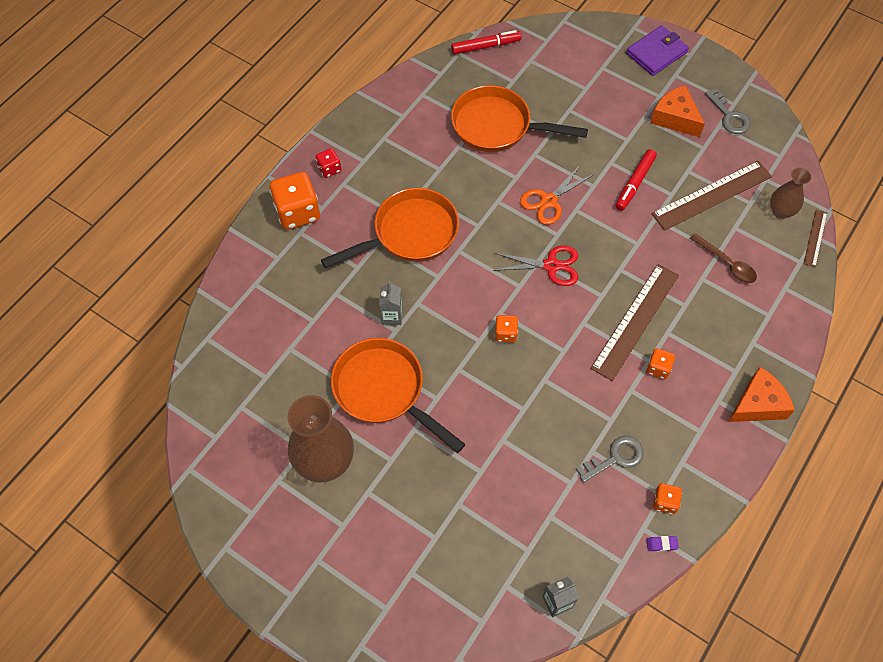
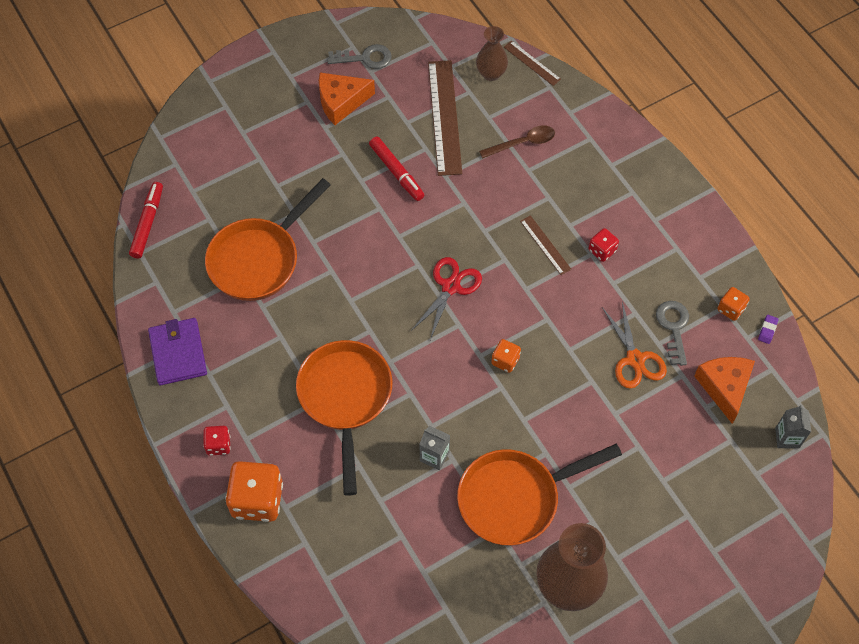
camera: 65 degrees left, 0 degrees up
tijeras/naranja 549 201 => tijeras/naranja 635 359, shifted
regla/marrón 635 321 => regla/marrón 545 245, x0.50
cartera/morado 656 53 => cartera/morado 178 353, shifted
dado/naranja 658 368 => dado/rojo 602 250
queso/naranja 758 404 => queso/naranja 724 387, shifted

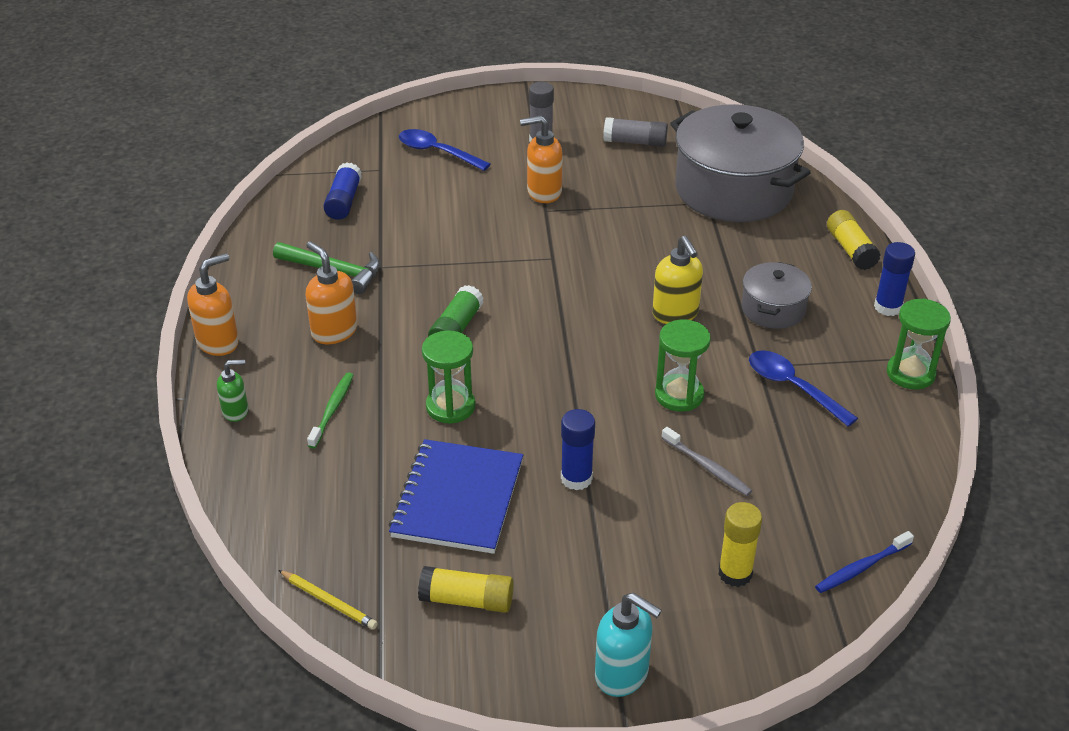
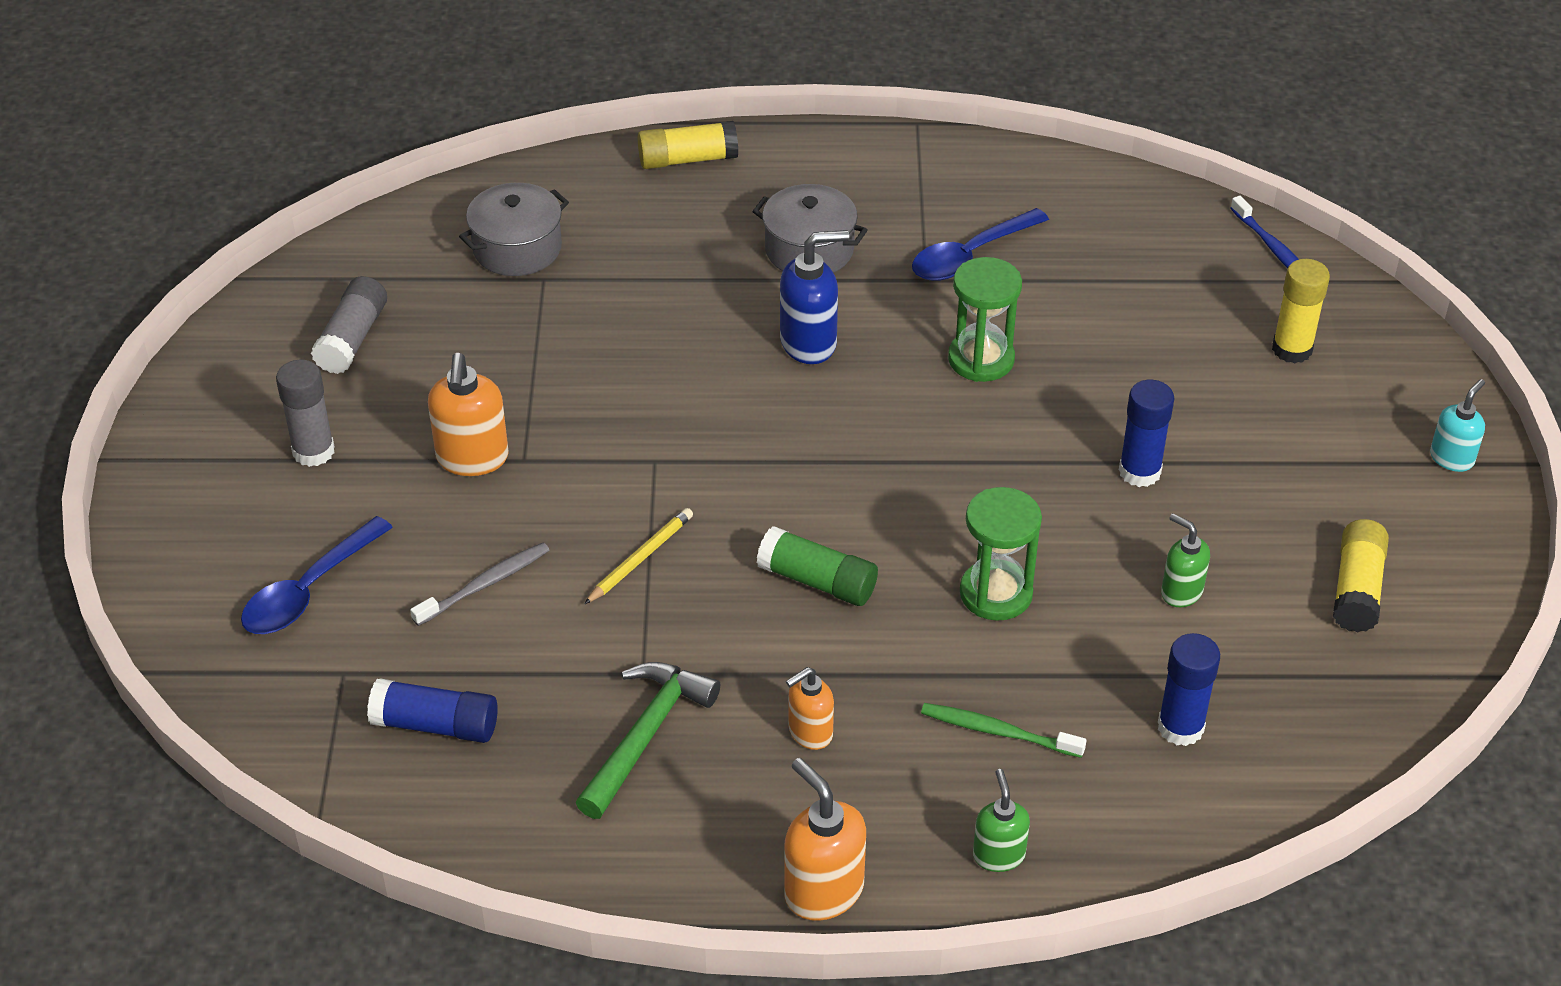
camera: 85 degrees left, 5 degrees up
lápiz/amarillo 329 601 => lápiz/amarillo 640 558, shifted
dispensador de jabón/naranja 334 331 => dispensador de jabón/naranja 810 733, x0.63
cuaderno/azul 457 499 => dispensador de jabón/verde 1181 592
dispensador de jabón/turquesa 622 674 => dispensador de jabón/turquesa 1451 458, x0.63
dispensador de jabón/amarillo 675 314 => dispensador de jabón/azul 809 343
cepillo de dientes/gris 707 467 => cepillo de dientes/gris 485 584, shifted
olla/gris 733 190 => olla/gris 517 248, x0.49
barra de pegamento/azul 888 307 => barra de pegamento/azul 1180 727, shifted
reloj de arena/verde 910 373 => nothing

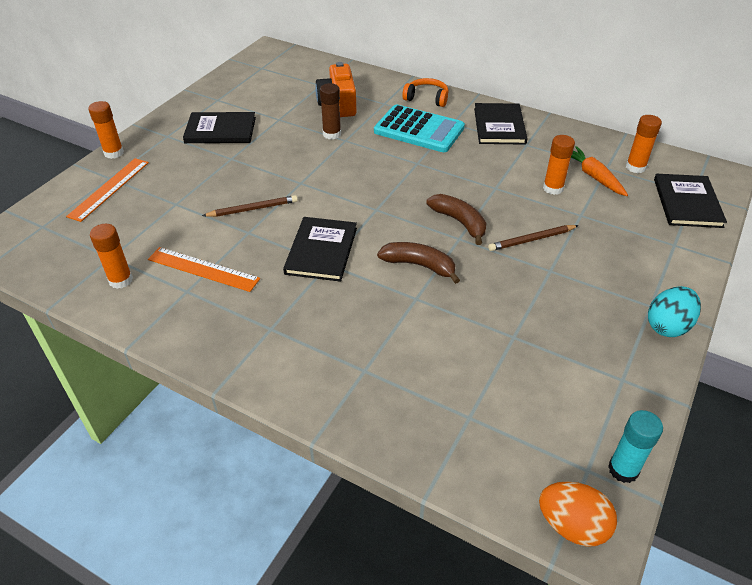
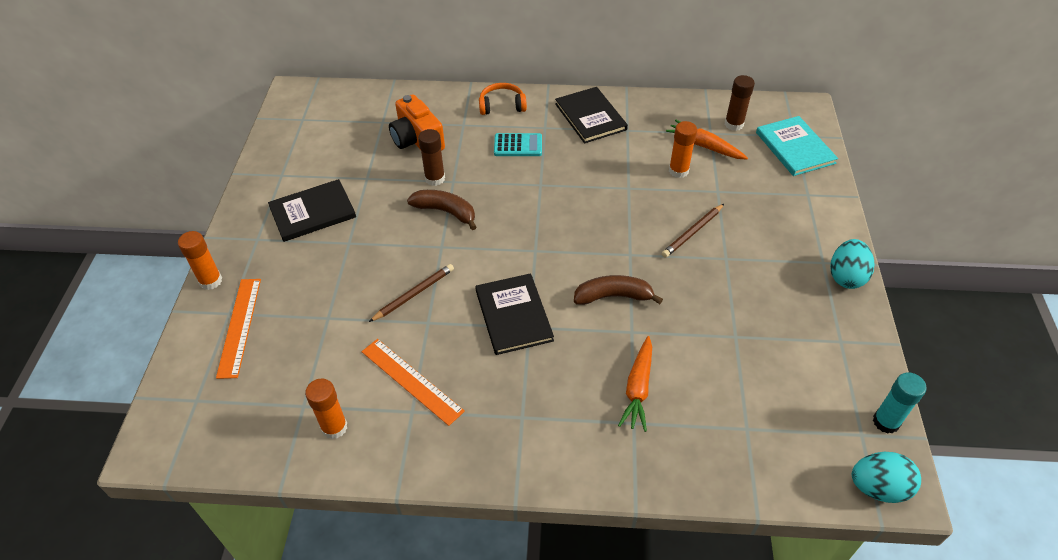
camera: 25 degrees left, 5 degrees up
regla/naranja 203 269 => regla/naranja 411 381, 45 degrees clockwise
calculadora/turquesa 419 130 => calculadora/turquesa 518 145, x0.56
plátano/marrón 459 222 => plátano/marrón 445 212, shifted
huevo/naranja 572 525 => huevo/turquesa 878 487
barra de pegamento/naranja 635 167 => barra de pegamento/marrón 734 124
libro/negro 687 203 => libro/turquesa 795 148
nothing => zanahoria/naranja 638 388

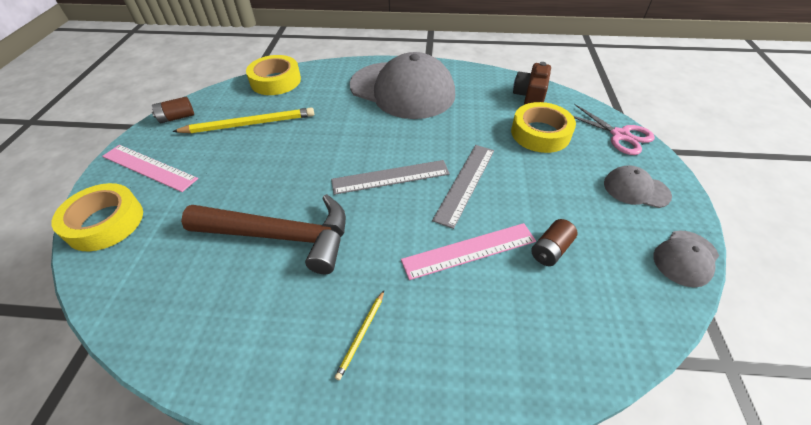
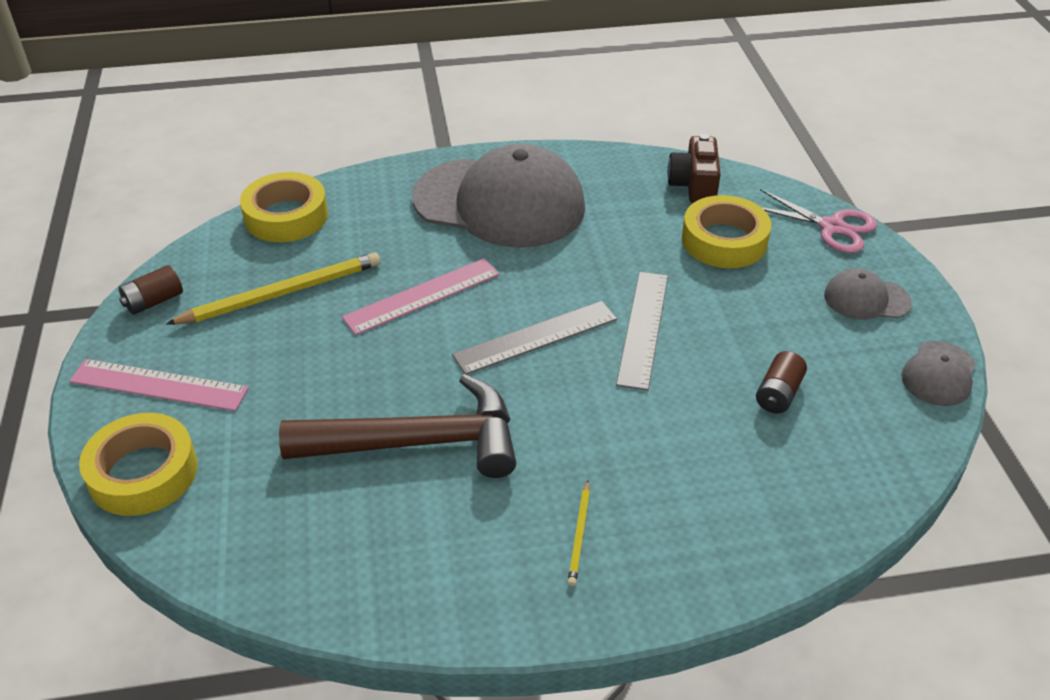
camera: 15 degrees left, 5 degrees down
regla/rosa 469 250 => regla/rosa 422 296, shifted

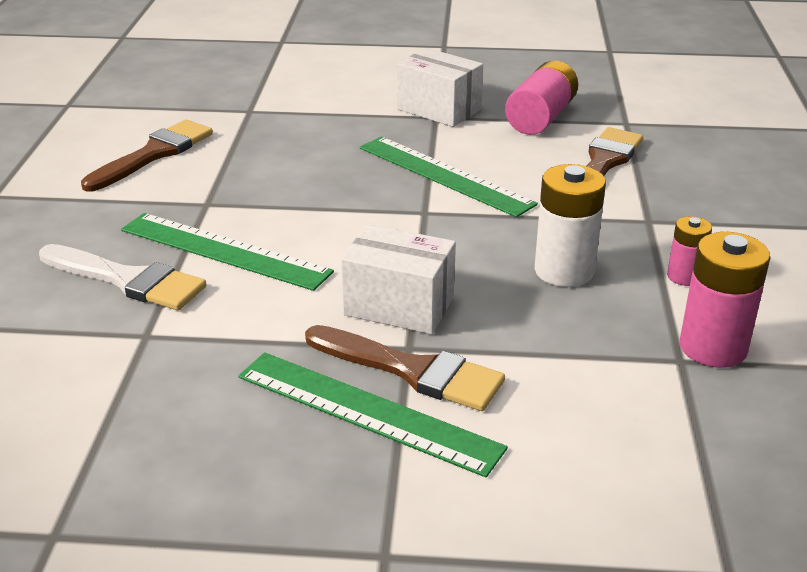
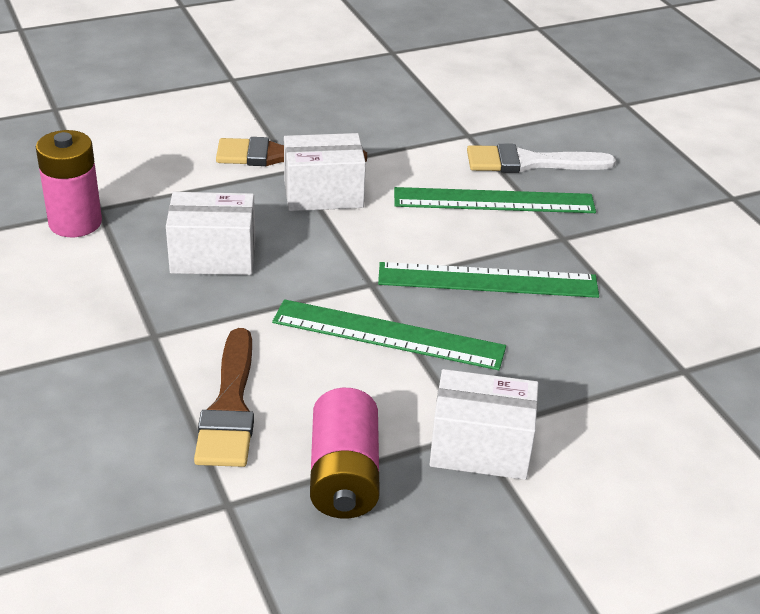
camera: 150 degrees right, 5 degrees up
pincel/marrón 154 154 => nothing
regla/verde 367 411 => regla/verde 488 280, shifted
pila/blanco 564 271 => caja/blanco 213 256
pila/rosa 684 276 => nothing

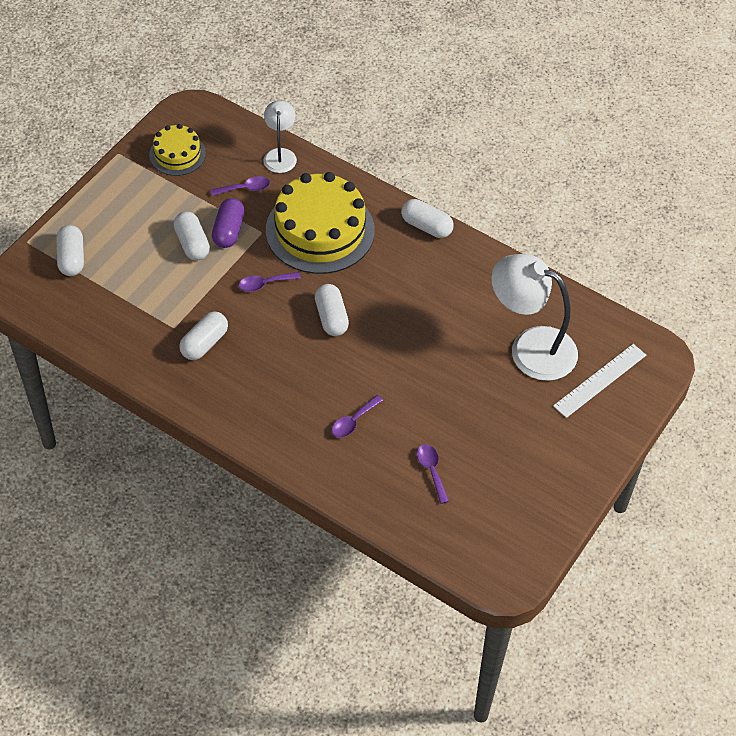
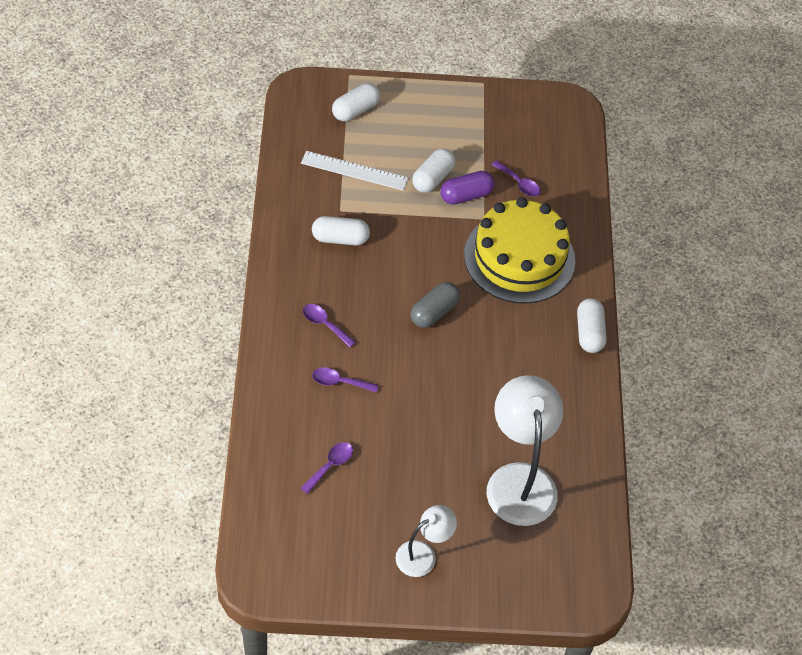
camera: 55 degrees right, 0 degrees up
tarta/amarillo 177 154 => nothing
cuchara/morado 264 284 => cuchara/morado 325 324, shifted
lámpara/blanco 280 155 => lámpara/blanco 423 554, shifted
cápsula/blanco 331 317 => cápsula/gris 434 312
regla/blanco 600 380 => regla/blanco 354 171, shifted

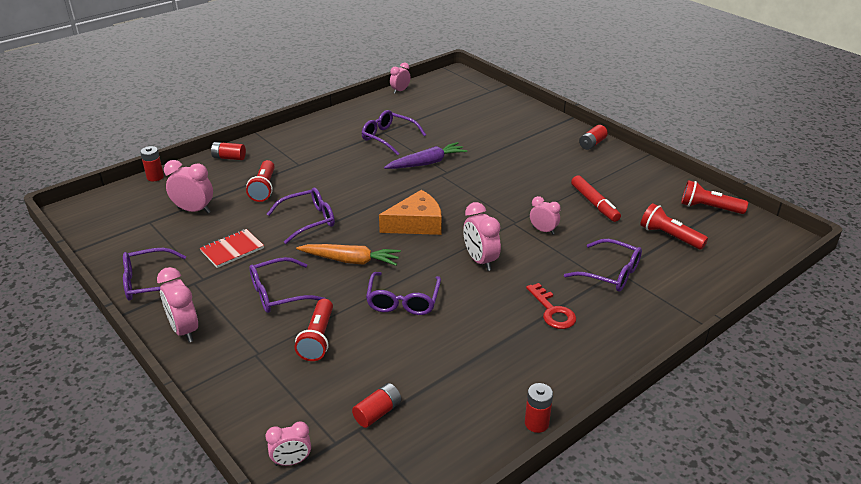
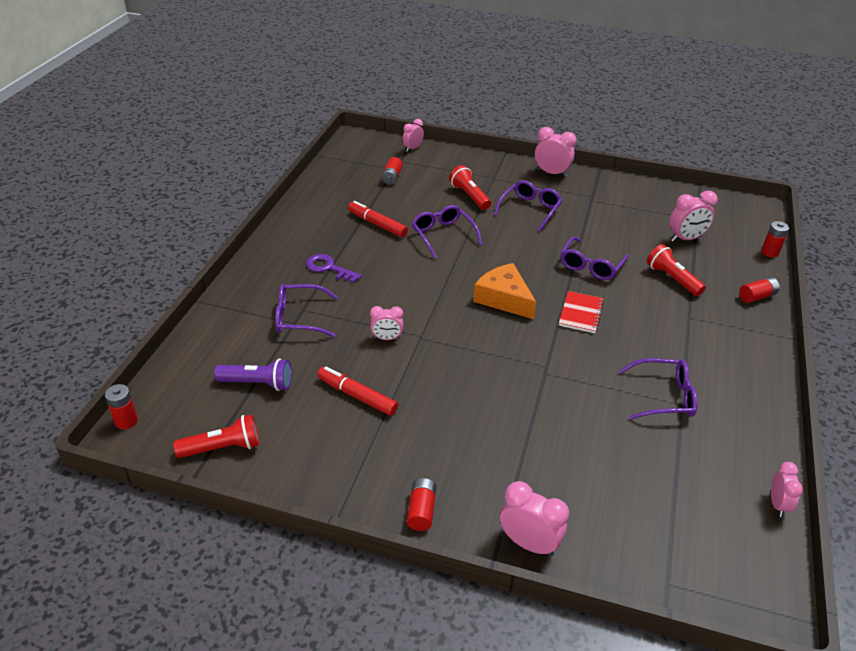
camera: 145 degrees right, 5 degrees up
gafas/morado 149 283 => nothing
cuaderno/rojo 232 250 => cuaderno/rojo 581 313, shifted
zanahoria/naranja 350 261 => nothing
queso/naranja 416 224 => queso/naranja 504 298, 105 degrees clockwise
zanahoria/morado 427 163 => nothing
despertador/rosa 480 261 => despertador/rosa 529 543, shifted
pila/rojo 536 423 => pila/rojo 126 421, shifted
llave/rojo 552 311 => llave/morado 329 268
lámpara de mano/rojo 669 236 => lámpara de mano/morado 258 383
nothing => rotulador/rojo 377 224

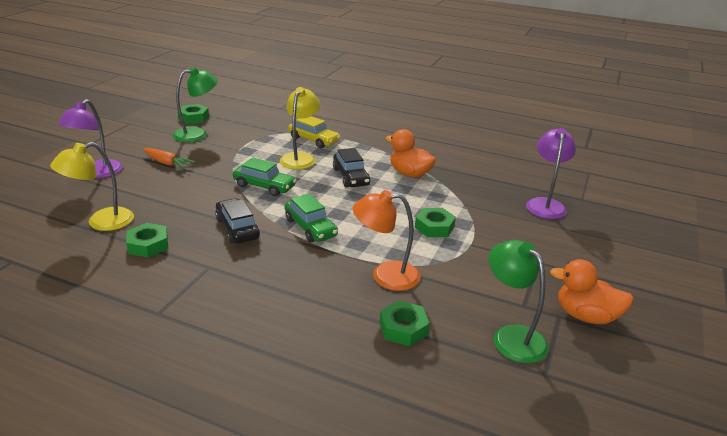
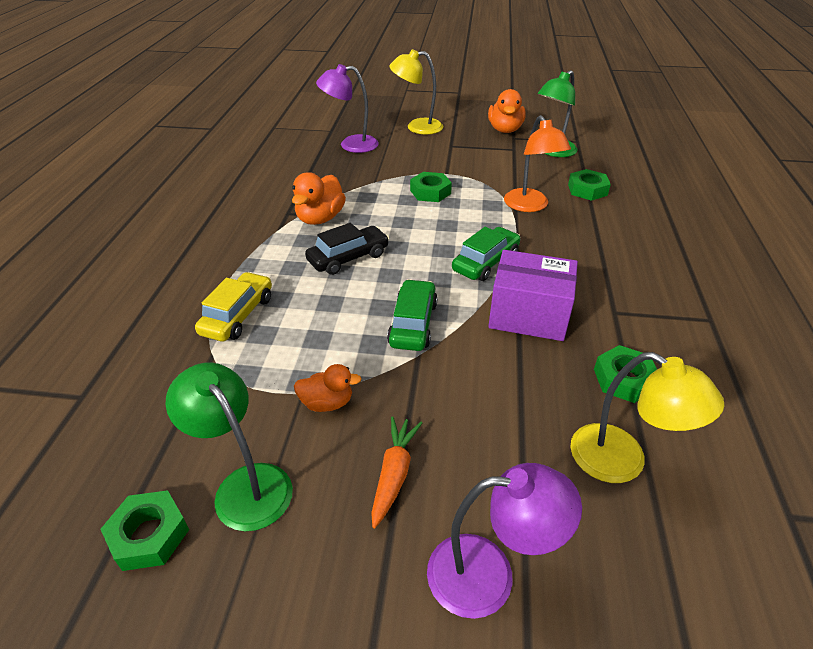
camera: 105 degrees left, 10 degrees up
coche/negro 237 228 => caja/morado 528 315
lámpara/amarillo 300 158 => lámpara/amarillo 417 127, shifted
nothing => pato/naranja 327 403

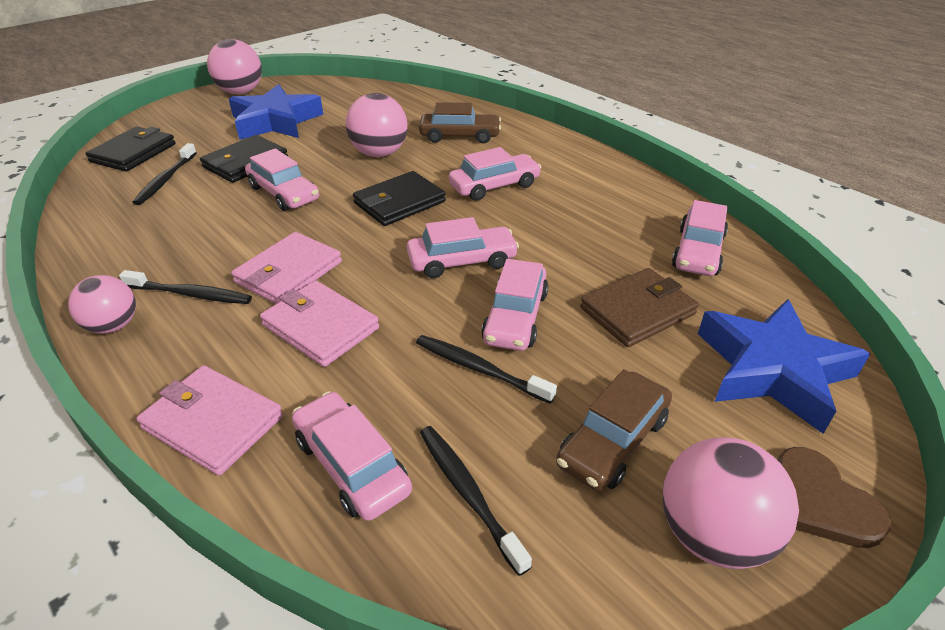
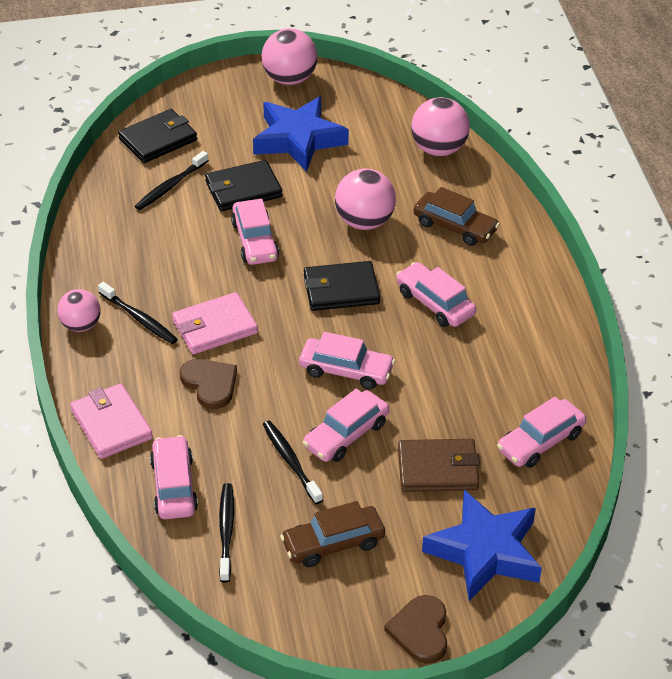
camera: 30 degrees right, 5 degrees up
cartera/rosa 320 327 => corazón/marrón 210 384
coche/rosa 494 186 => coche/rosa 435 303, 135 degrees counterclockwise
pelota/rosa 712 534 => pelota/rosa 439 149, shifted

